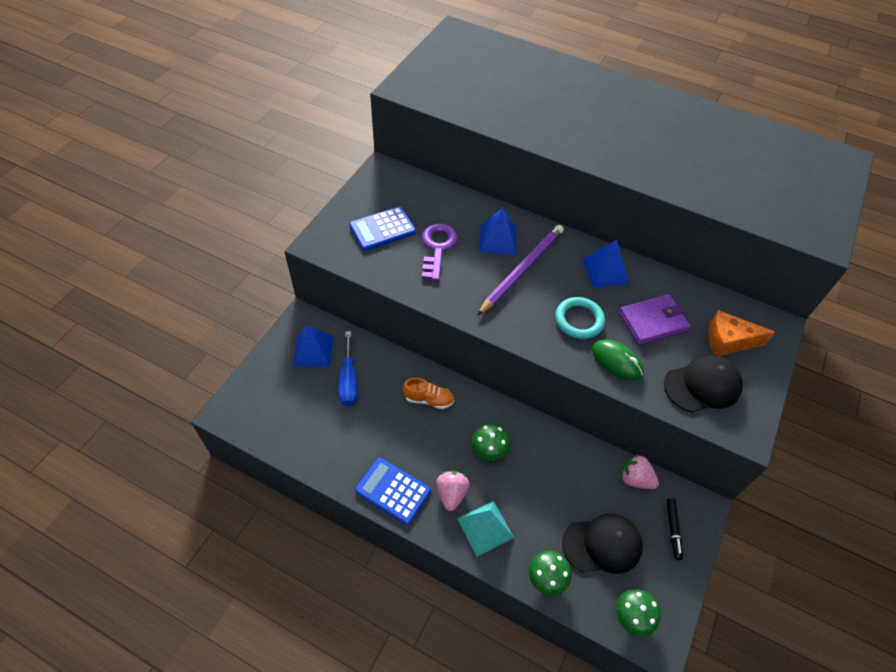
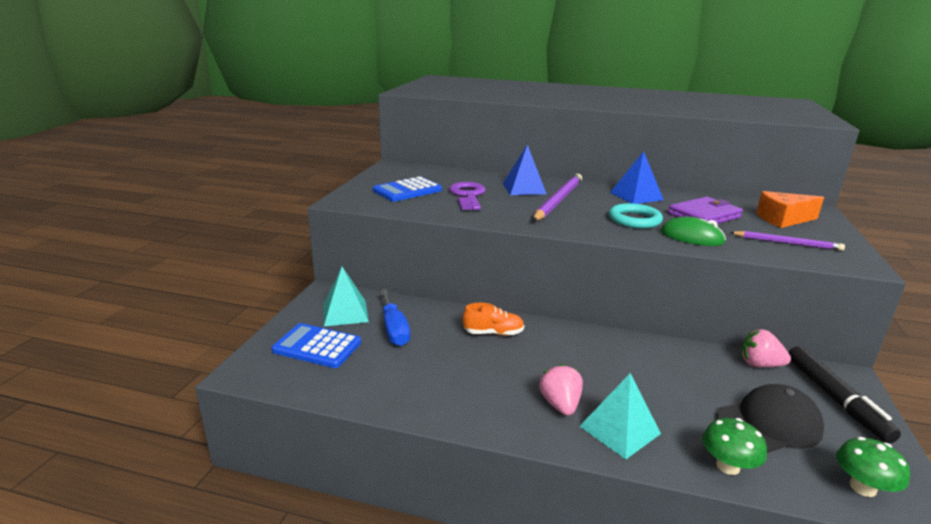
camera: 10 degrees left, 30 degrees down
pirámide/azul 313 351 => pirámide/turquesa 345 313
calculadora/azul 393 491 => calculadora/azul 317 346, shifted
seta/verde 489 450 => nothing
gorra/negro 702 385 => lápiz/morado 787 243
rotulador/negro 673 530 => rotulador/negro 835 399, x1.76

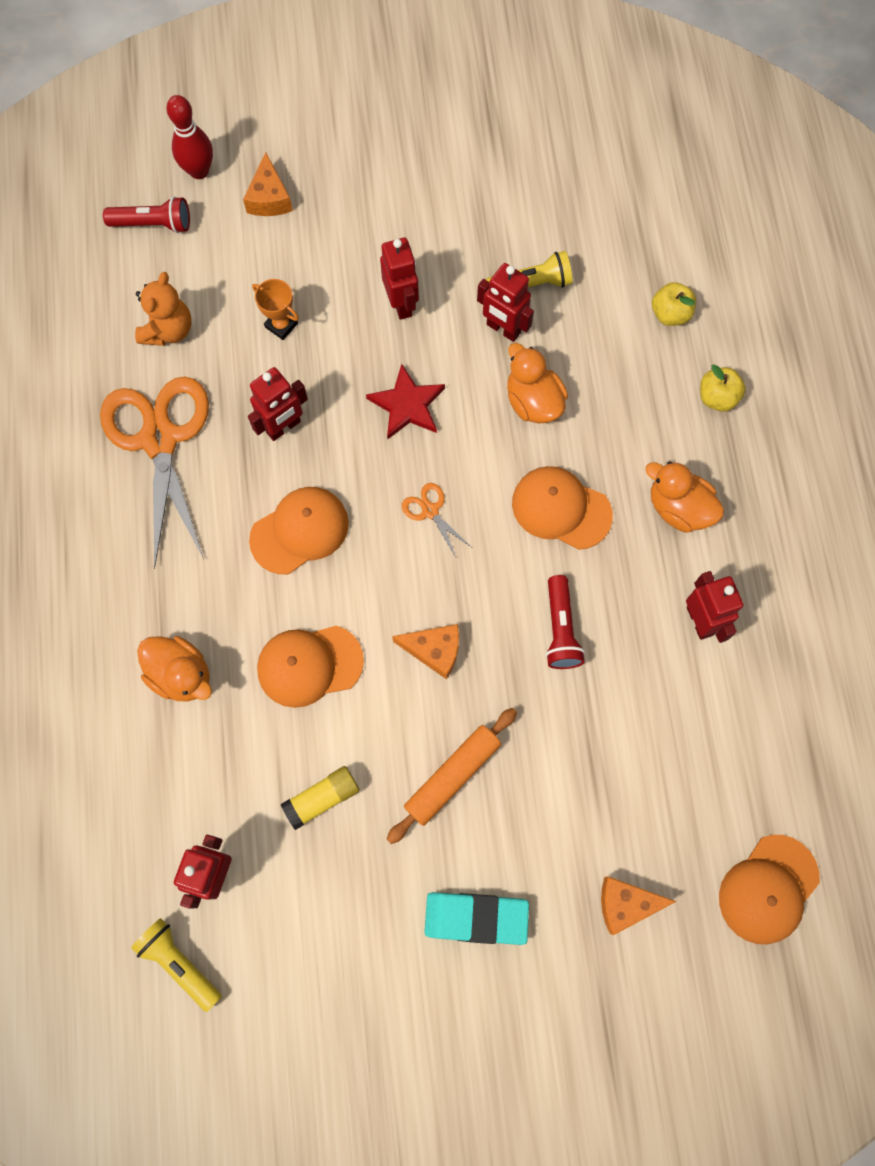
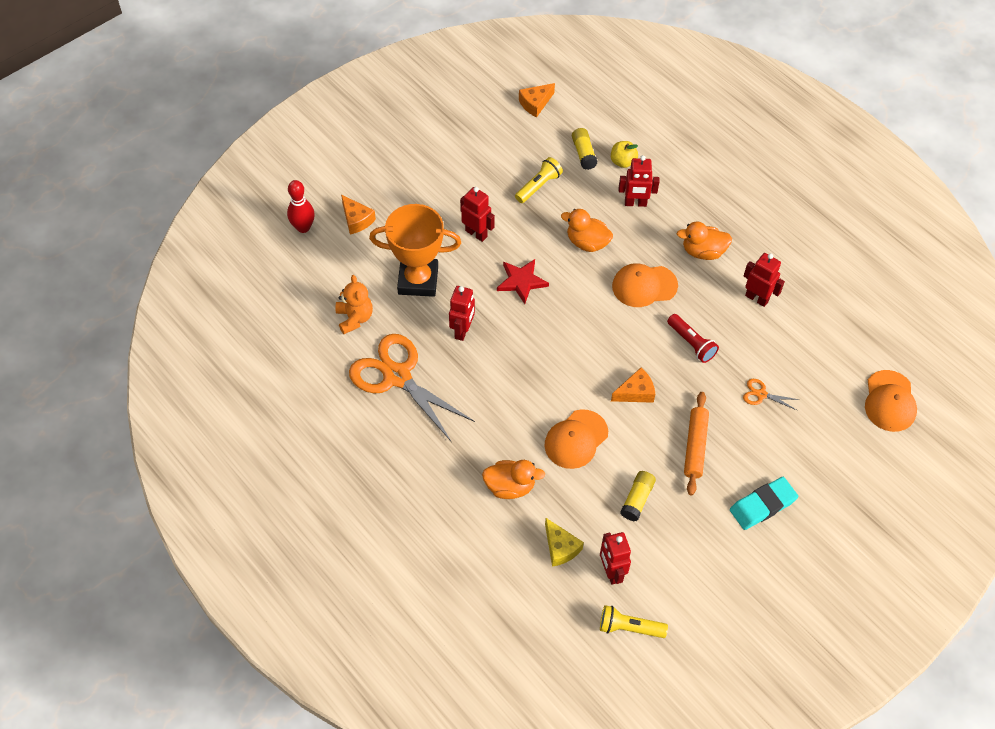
camera: 35 degrees left, 15 degrees down
lámpara de mano/rojo 153 224 => nothing
gorra/naranja 299 531 => nothing
trofeo/naranja 281 325 => trofeo/naranja 418 280, x2.30
tijeras/naranja 430 511 => tijeras/naranja 761 394, shifted
robot/rojo 503 329 => robot/rojo 635 203, shifted
queso/naranja 625 904 => queso/naranja 535 104, shifted
manzana/amarillo 717 397 => nothing
nothing => queso/amarillo 560 548
nothing => barra de pegamento/amarillo 583 153

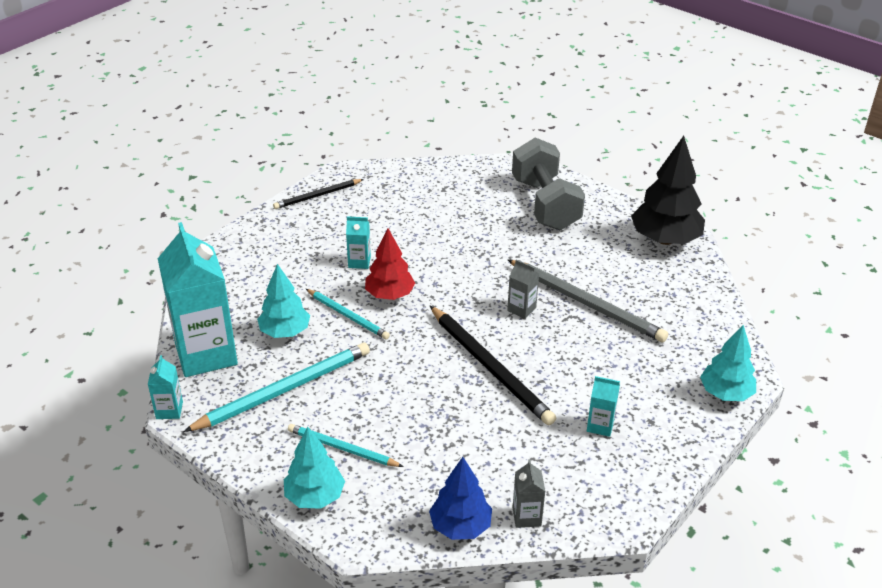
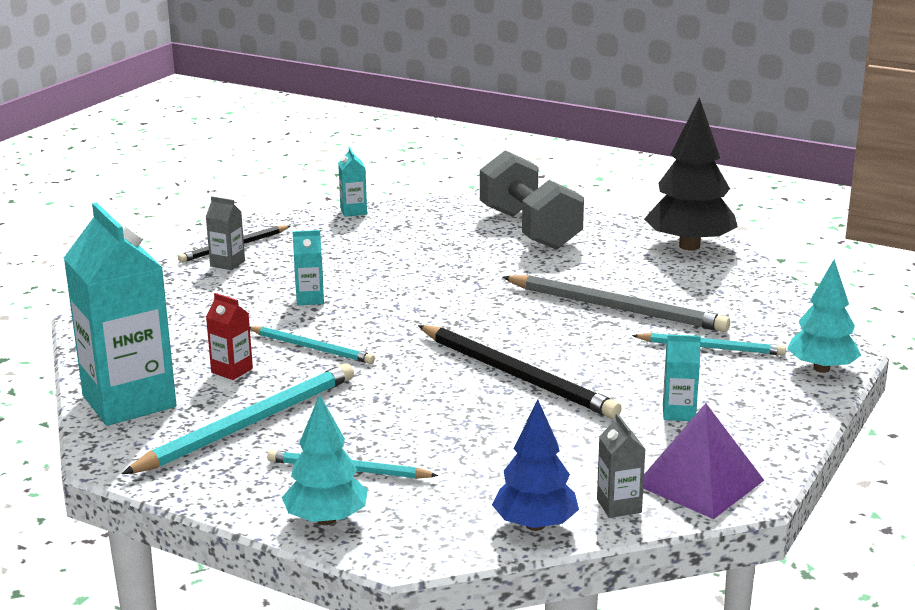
camera: 10 degrees left, 15 degrees down
cartón de leche/turquesa 169 410 => cartón de leche/turquesa 353 211, shifted
árbol/turquesa 285 332 => cartón de leche/rojo 232 370
árbol/rojo 390 295 => nothing
cartón de leche/gris 521 309 => cartón de leche/gris 227 263, shifted
nothing => lápiz/turquesa 711 347
nothing => pirámide/morado 699 482

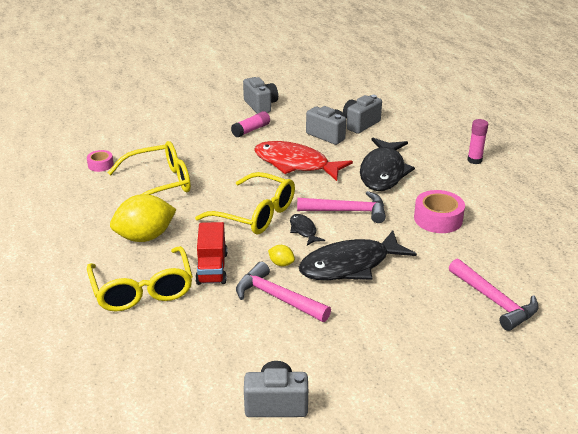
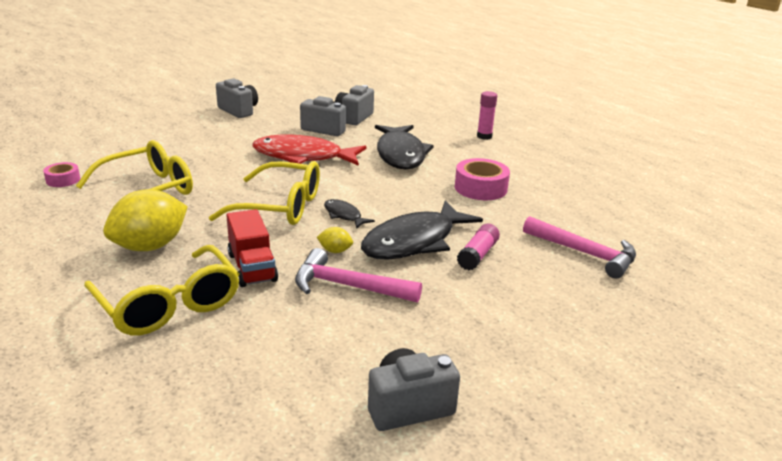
camera: 20 degrees left, 5 degrees down
barra de pegamento/rosa 251 130 => barra de pegamento/rosa 477 255, shifted
martillo/rosa 347 211 => nothing

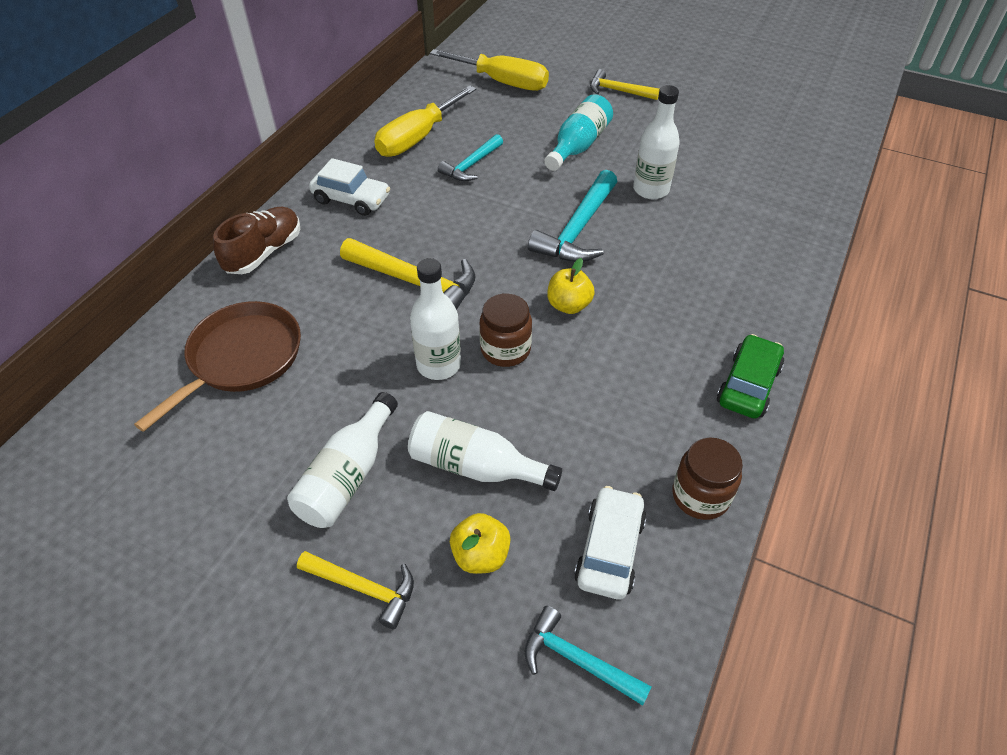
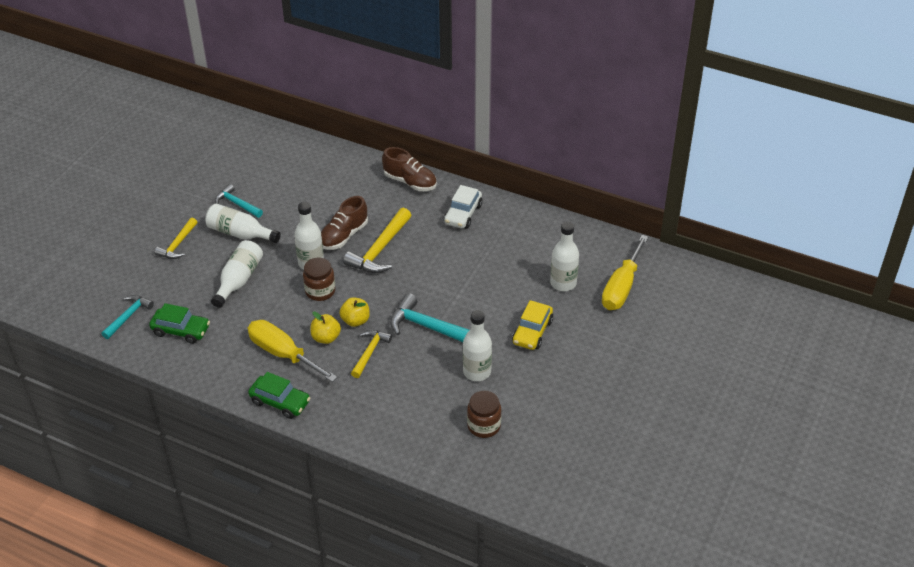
camera: 90 degrees right, 5 degrees down
sartén/marrón 241 358 => nothing
destornillador/amarillo 417 138 => destornillador/amarillo 283 354, shifted
martillo/turquesa 471 165 => martillo/turquesa 237 204, shifted
manzana/amarillo 480 555 => manzana/amarillo 326 338, shifted
botella/turquesa 578 146 => coche/amarillo 532 332
coche/blanco 609 550 => coche/verde 181 330
martillo/amarillo 618 91 => martillo/amarillo 370 352, shifted
tarro/marrón 700 496 => tarro/marrón 484 426, shifted
nothing => zapato/marrón 343 236
nothing => botella/blanco 563 283

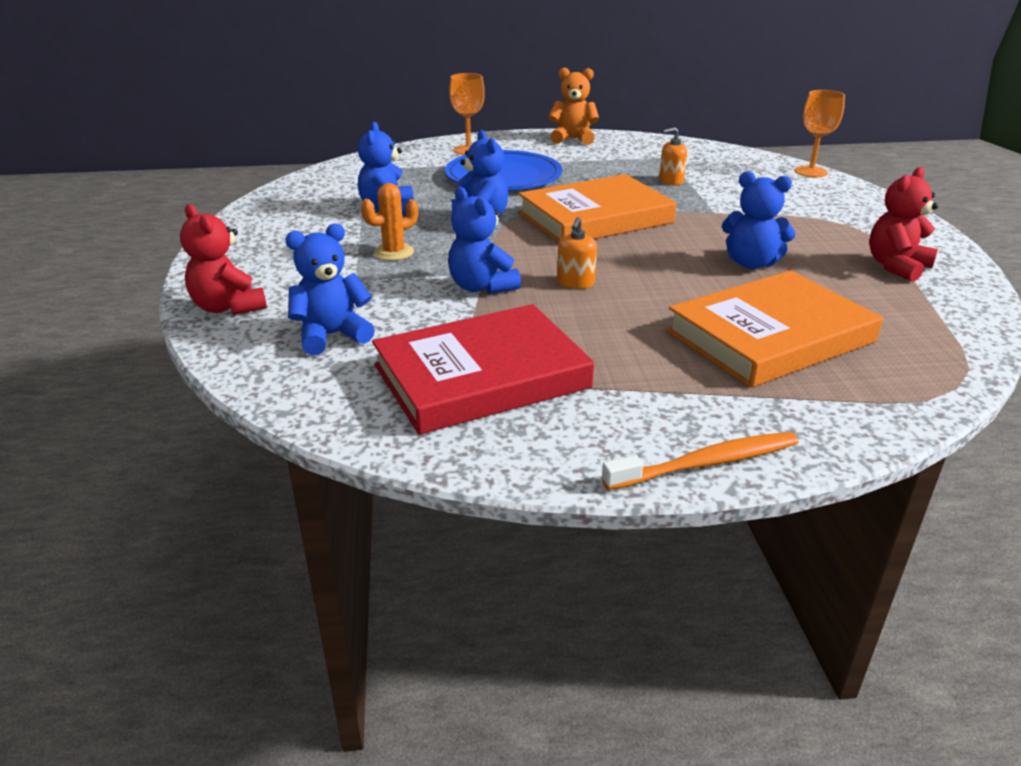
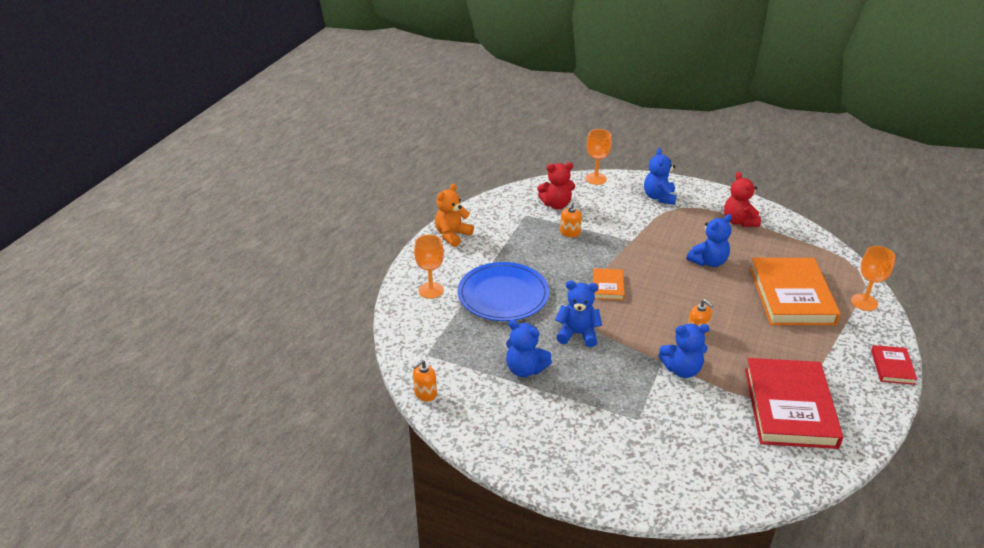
camera: 60 degrees left, 5 degrees up
osito/rojo 228 307 => osito/rojo 556 205, shifted
osito/azul 332 335 => osito/azul 659 197, shifted
cactus/naranja 394 252 => nothing
libro/naranja 595 218 => libro/naranja 608 286, x0.47
cepillo de dientes/naranja 705 463 => libro/rojo 892 367
nothing => dispensador de jabón/naranja 425 393
nothing => copa/naranja 864 302

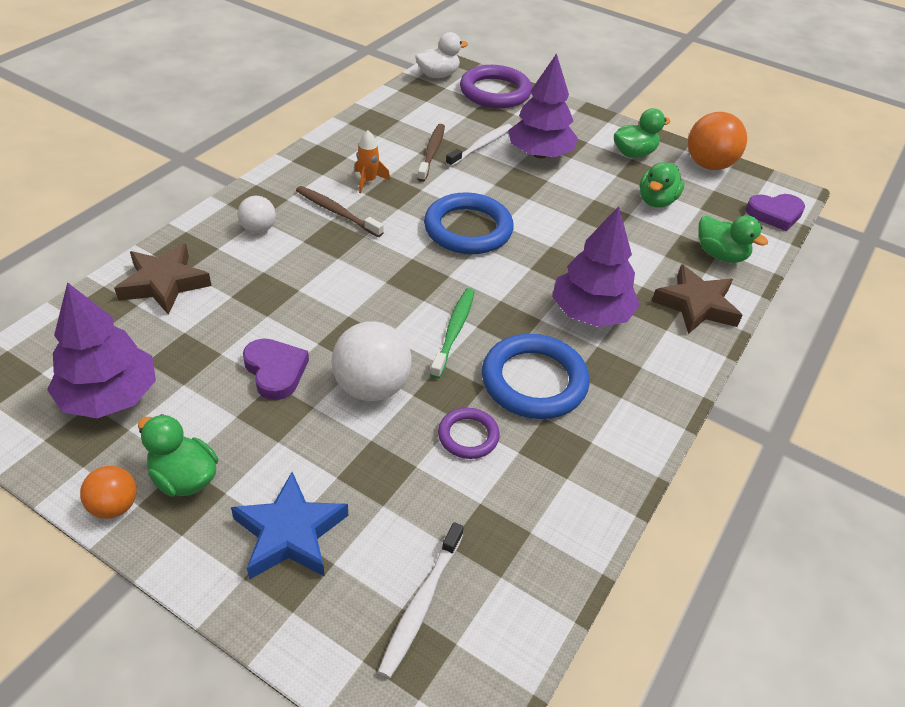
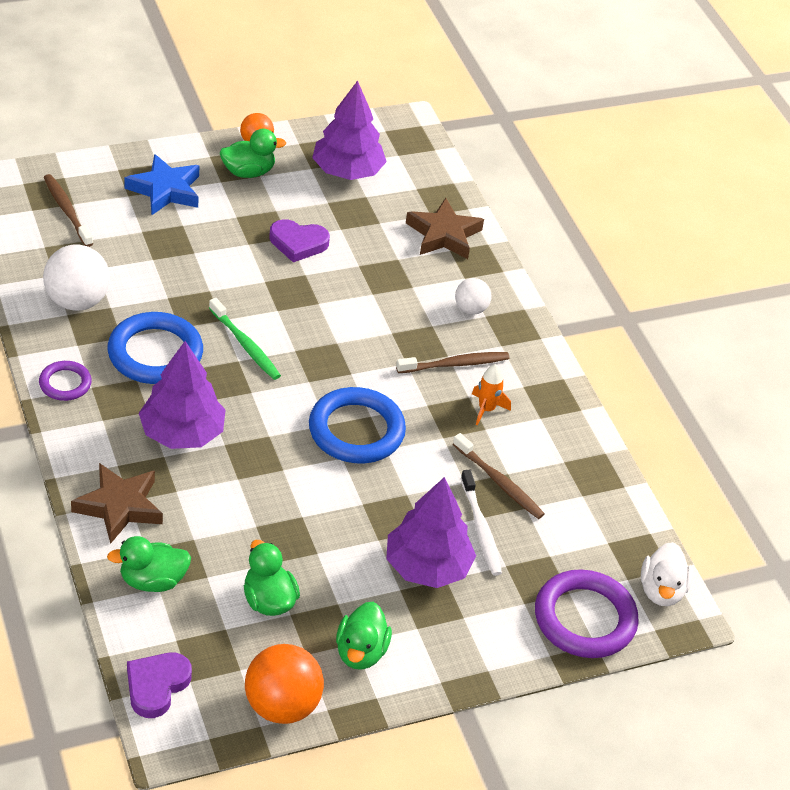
camera: 125 degrees right, 0 degrees up
pelota/blanco 372 387 => pelota/blanco 77 301, shifted
cepillo de dientes/blanco 421 604 => cepillo de dientes/marrón 67 210
anillo/morado 468 436 => anillo/morado 65 383, shifted

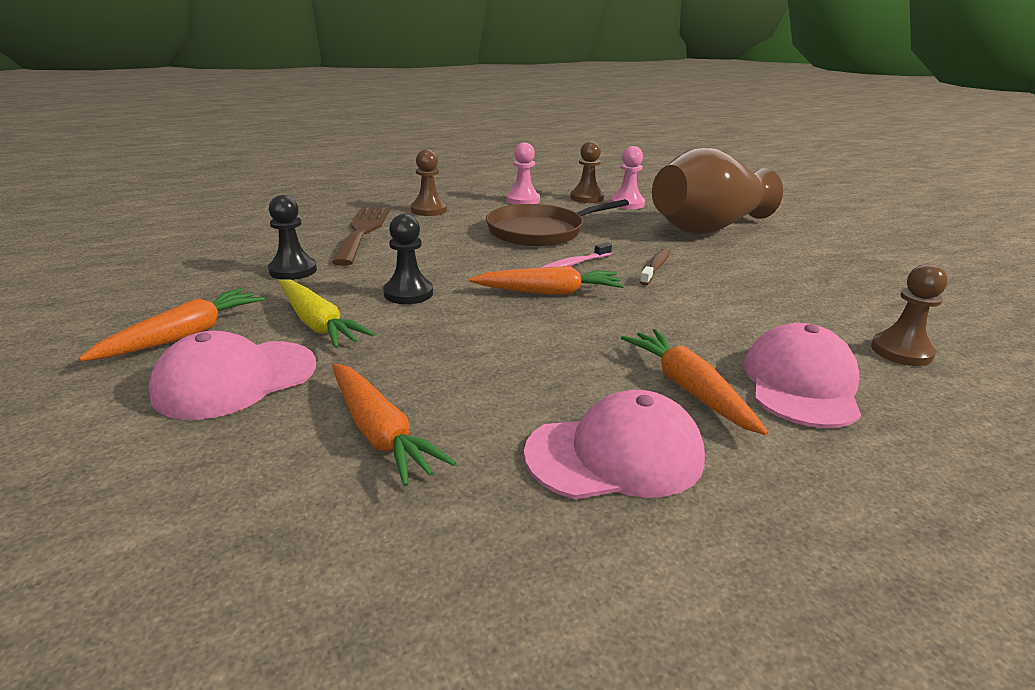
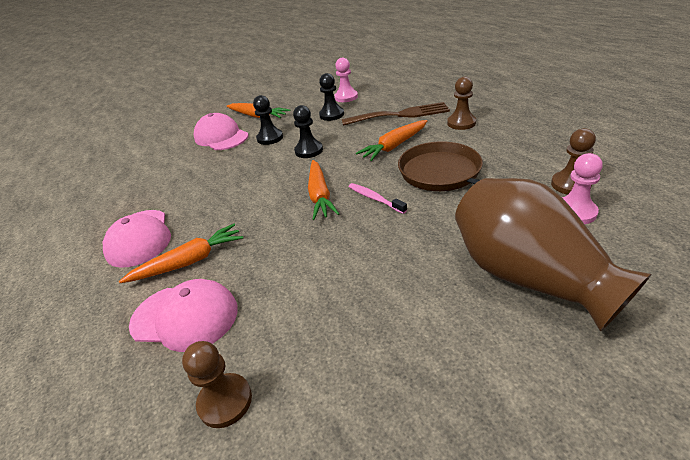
camera: 90 degrees right, 10 degrees up
zanahoria/amarillo 317 324 => peón/negro 270 138
zanahoria/naranja 379 433 => zanahoria/naranja 394 146, shifted
peón/rosa 523 200 => peón/rosa 346 97, shifted
cepillo de dientes/marrón 655 267 => nothing

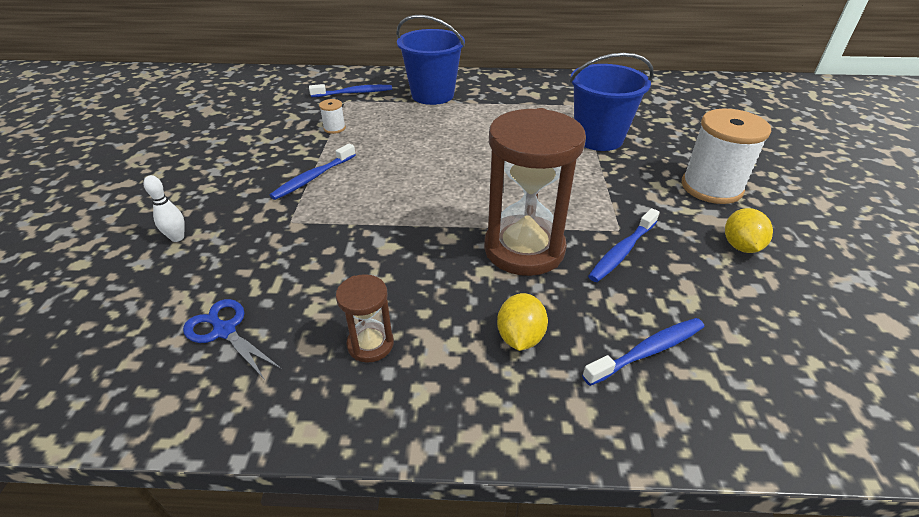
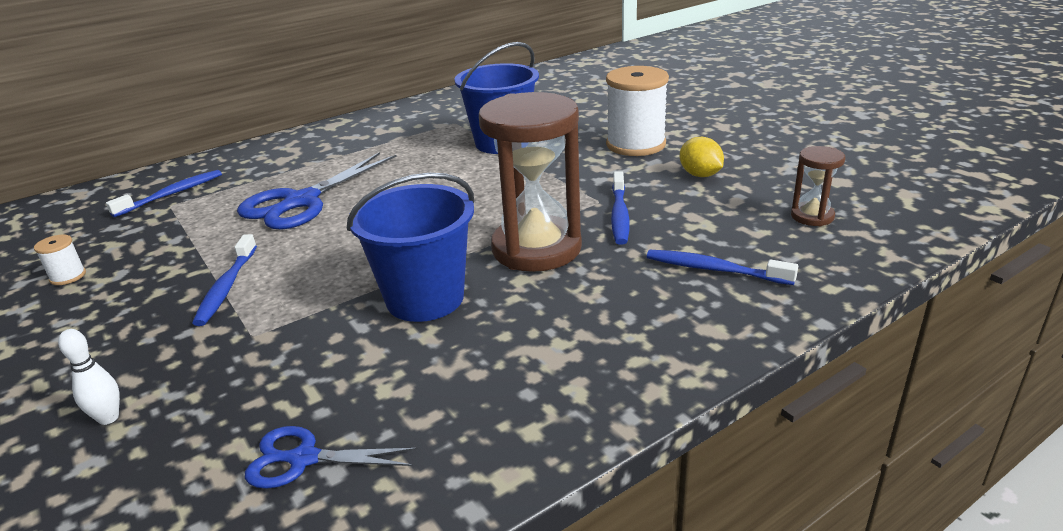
camera: 35 degrees left, 10 degrees down
carrete/blanco 334 128 => carrete/blanco 68 276, shifted
reloj de arena/marrón 370 344 => reloj de arena/marrón 812 216, shifted
balde/azul 432 95 => balde/azul 425 298, shifted
limón/amarillo 520 337 => nothing
cepillo de dientes/azul 648 351 => cepillo de dientes/azul 714 269, 90 degrees counterclockwise
nothing => tijeras/azul 301 202

